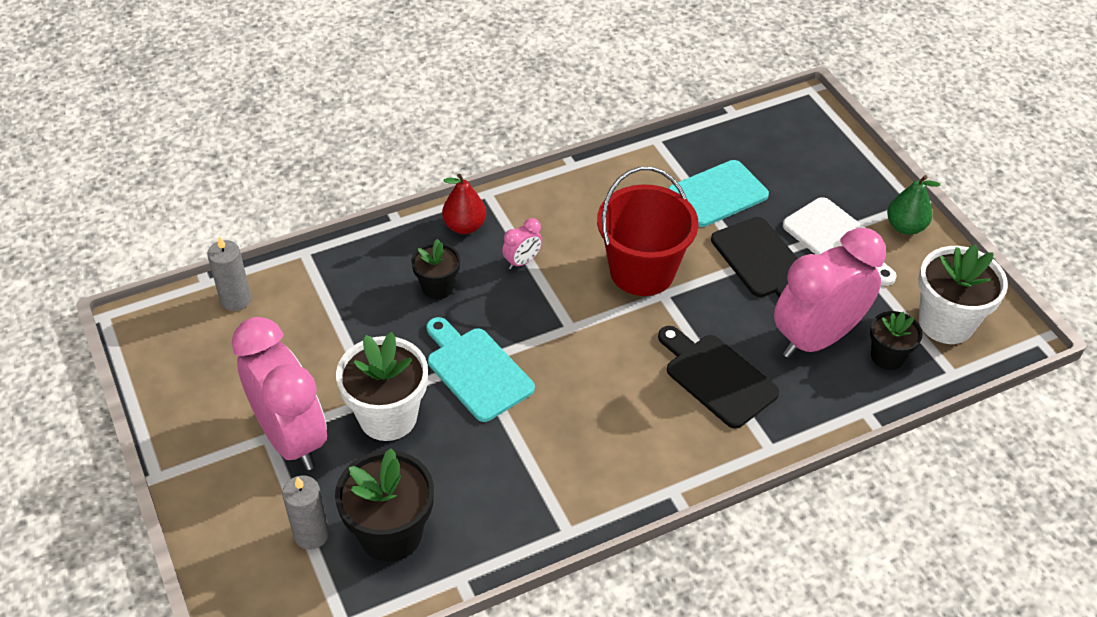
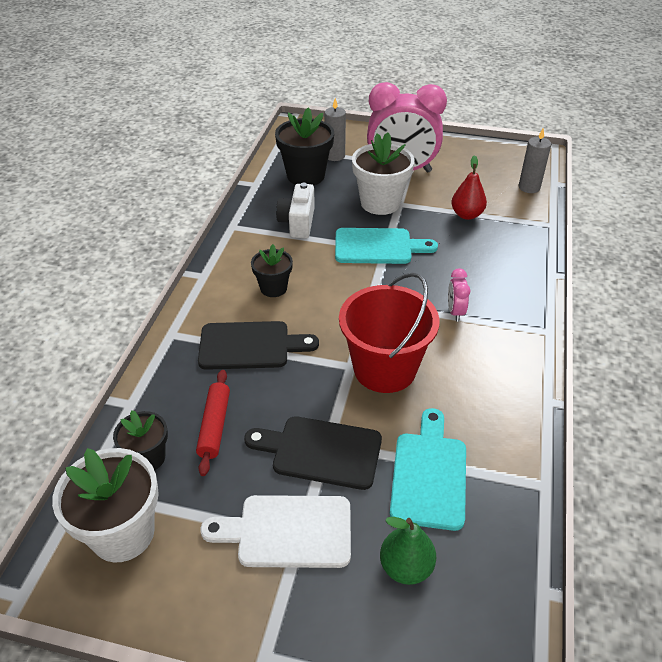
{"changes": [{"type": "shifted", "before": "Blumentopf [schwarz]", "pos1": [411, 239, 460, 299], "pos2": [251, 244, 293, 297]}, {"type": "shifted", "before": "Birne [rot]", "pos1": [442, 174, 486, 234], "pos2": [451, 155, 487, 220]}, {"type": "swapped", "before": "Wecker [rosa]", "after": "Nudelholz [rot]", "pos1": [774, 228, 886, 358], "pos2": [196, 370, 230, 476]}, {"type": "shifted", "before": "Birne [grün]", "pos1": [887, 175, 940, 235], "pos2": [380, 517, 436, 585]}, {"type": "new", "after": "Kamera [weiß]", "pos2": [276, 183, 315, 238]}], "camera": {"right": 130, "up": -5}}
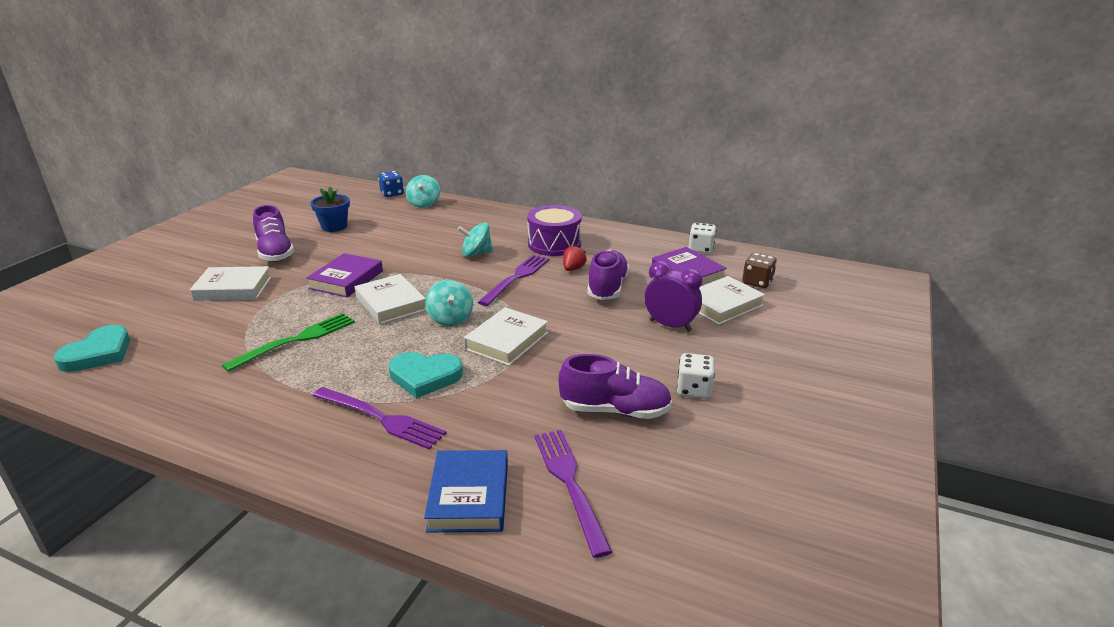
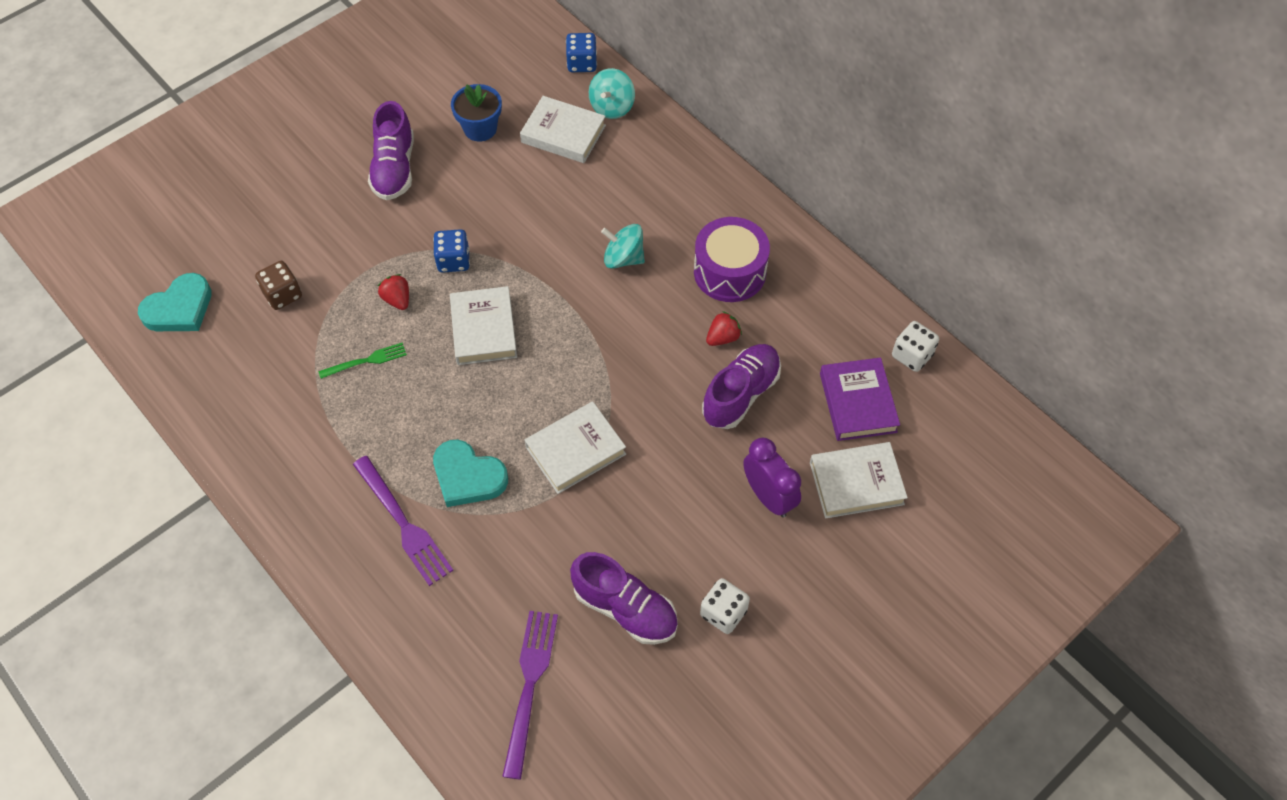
{"changes": [{"type": "shifted", "before": "Buch [weiß]", "pos1": [190, 266, 271, 301], "pos2": [520, 96, 606, 163]}, {"type": "scaled", "before": "Gabel [grün]", "pos1": [222, 313, 355, 372], "pos2": [318, 342, 407, 379], "scale": 0.59}, {"type": "swapped", "before": "Buch [lila]", "after": "Spielwürfel [blau]", "pos1": [306, 253, 383, 298], "pos2": [433, 229, 470, 273]}, {"type": "gone", "before": "Buch [blau]", "pos1": [424, 450, 508, 532]}, {"type": "gone", "before": "Kreisel [türkis]", "pos1": [425, 280, 473, 326]}, {"type": "gone", "before": "Gabel [lila]", "pos1": [478, 255, 549, 306]}, {"type": "shifted", "before": "Spielwürfel [braun]", "pos1": [742, 253, 777, 288], "pos2": [255, 261, 302, 310]}, {"type": "new", "after": "Erdbeere [rot]", "pos2": [378, 274, 409, 310]}], "camera": {"right": 25, "up": 30}}
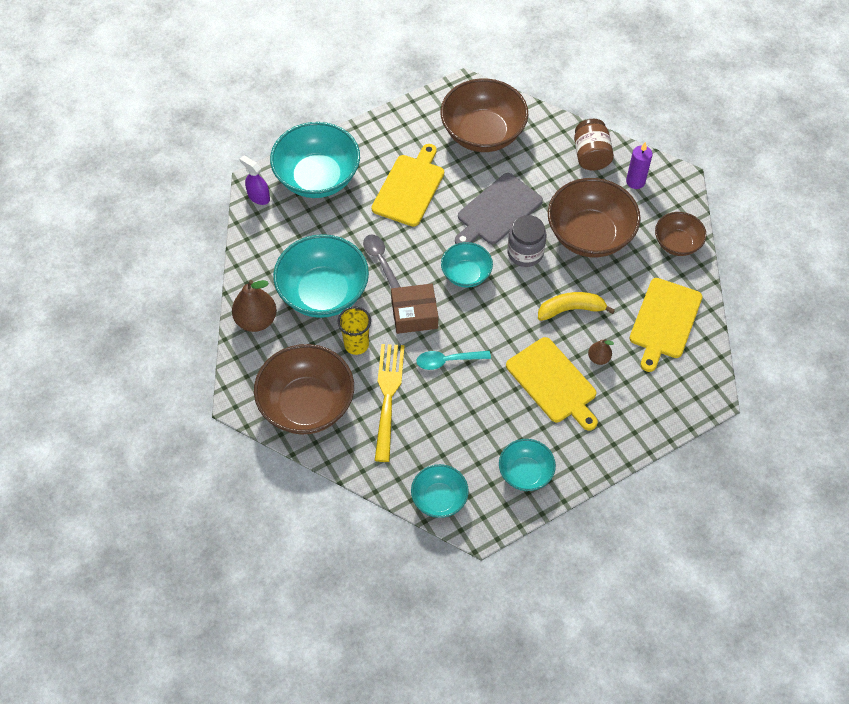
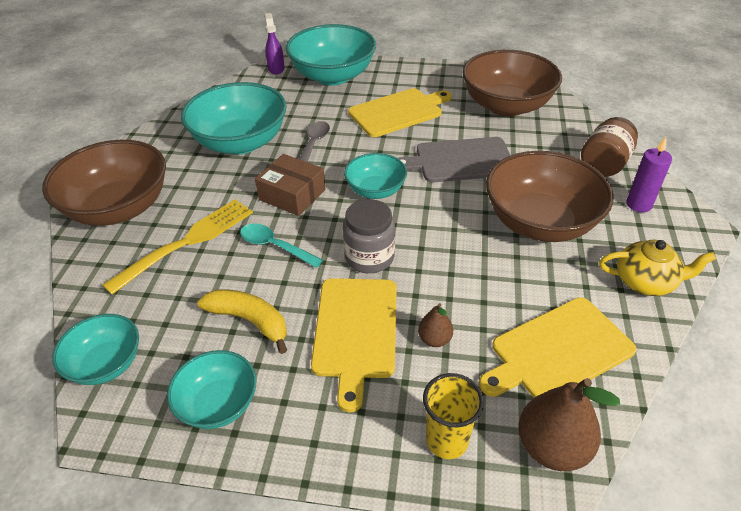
{"changes": [{"type": "shifted", "before": "Birne [braun]", "pos1": [232, 280, 277, 332], "pos2": [518, 378, 620, 471]}, {"type": "shifted", "before": "Becher [gelb]", "pos1": [338, 307, 371, 355], "pos2": [423, 373, 484, 459]}, {"type": "shifted", "before": "Einmachglas [grau]", "pos1": [507, 215, 547, 267], "pos2": [343, 199, 395, 273]}, {"type": "shifted", "before": "Banane [gelb]", "pos1": [538, 292, 615, 321], "pos2": [197, 289, 287, 354]}, {"type": "swapped", "before": "Schüssel [braun]", "after": "Teekanne [gelb]", "pos1": [655, 212, 707, 256], "pos2": [599, 240, 716, 296]}], "camera": {"right": 40, "up": -15}}
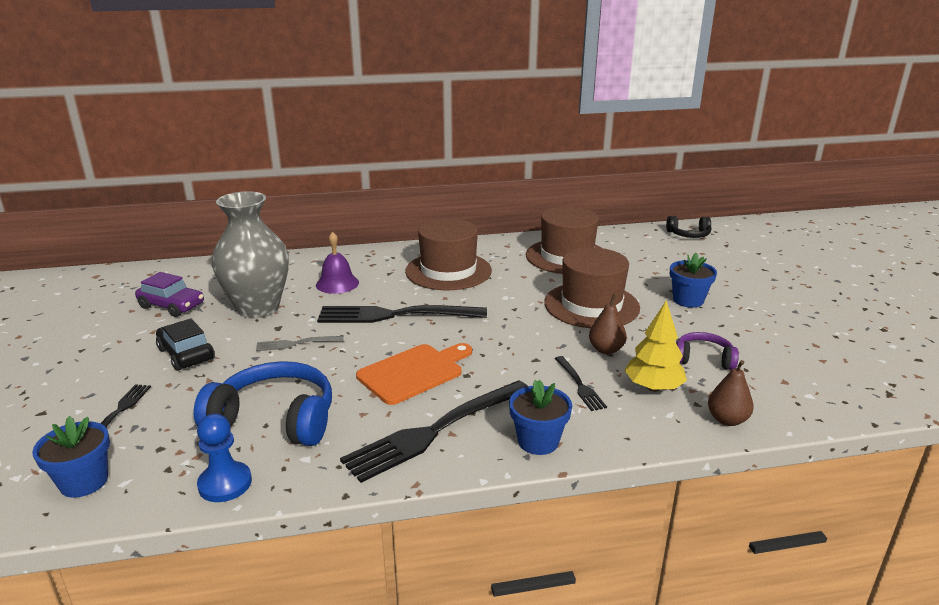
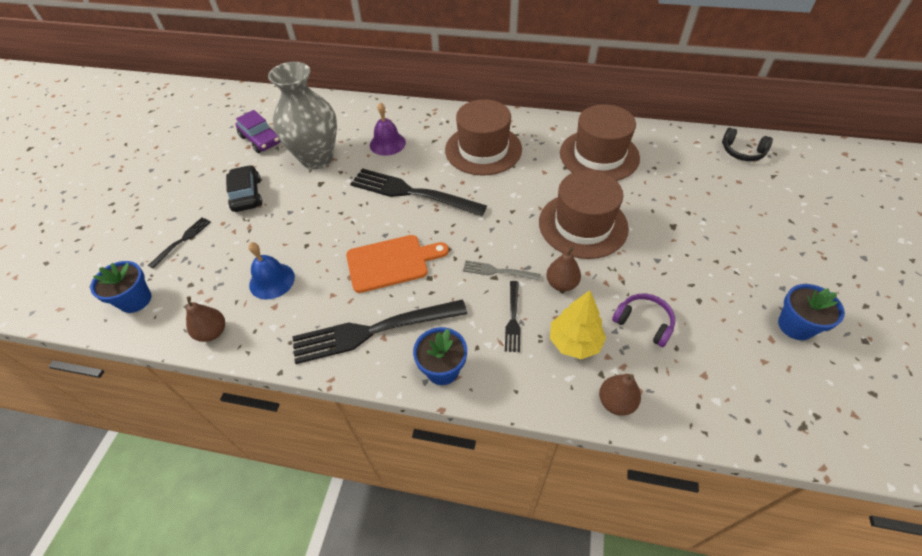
{"changes": [{"type": "swapped", "before": "Kopfhörer [blau]", "after": "Glocke [blau]", "pos1": [194, 361, 332, 446], "pos2": [248, 242, 295, 300]}, {"type": "swapped", "before": "Bauer [blau]", "after": "Birne [braun]", "pos1": [197, 414, 252, 502], "pos2": [186, 296, 225, 342]}, {"type": "shifted", "before": "Gabel [grau]", "pos1": [256, 336, 343, 351], "pos2": [463, 260, 541, 281]}, {"type": "shifted", "before": "Blumentopf [blau]", "pos1": [670, 253, 717, 308], "pos2": [778, 284, 845, 340]}], "camera": {"right": 25, "up": 25}}
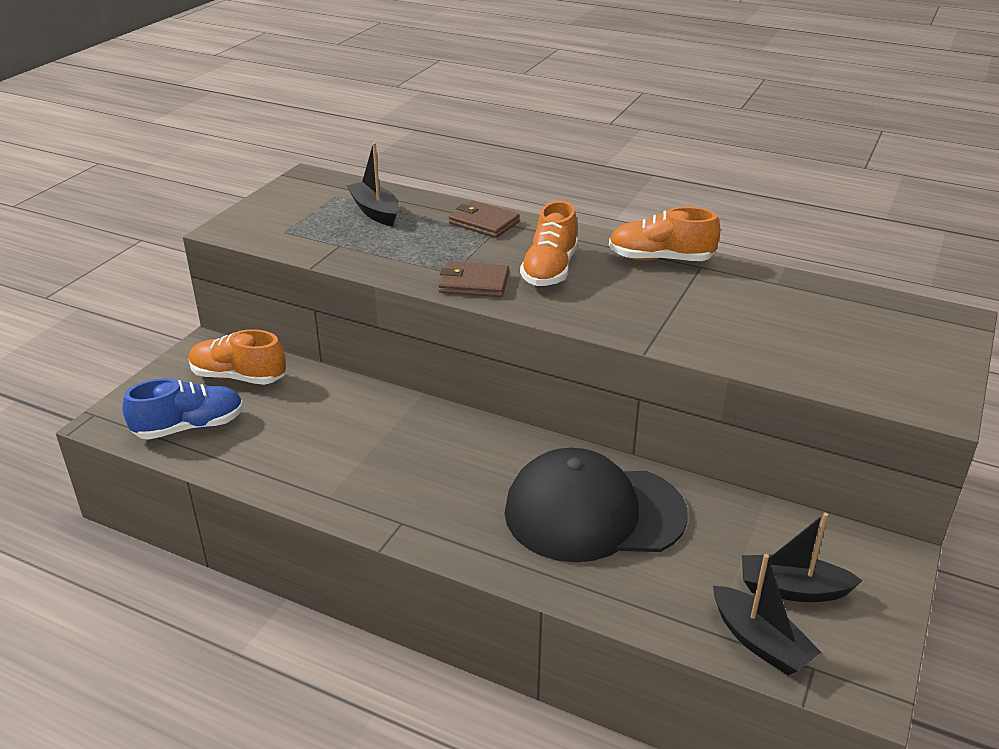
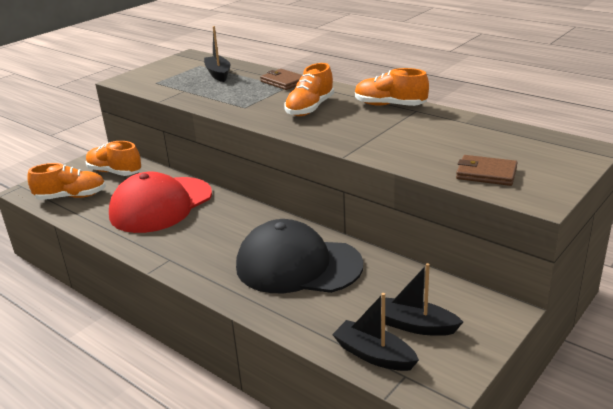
{"changes": [{"type": "repainted", "before": "Schuh [blau]", "after": "Schuh [orange]", "pos1": [122, 378, 244, 440], "pos2": [27, 163, 106, 200]}, {"type": "shifted", "before": "Geldbörse [braun]", "pos1": [438, 261, 509, 297], "pos2": [456, 155, 518, 186]}, {"type": "rotated", "before": "Boot [schwarz]", "pos1": [713, 554, 821, 675], "pos2": [332, 293, 419, 371], "turn": 150}, {"type": "new", "after": "Kappe [rot]", "pos2": [109, 171, 212, 233]}], "camera": {"right": 15, "up": -5}}
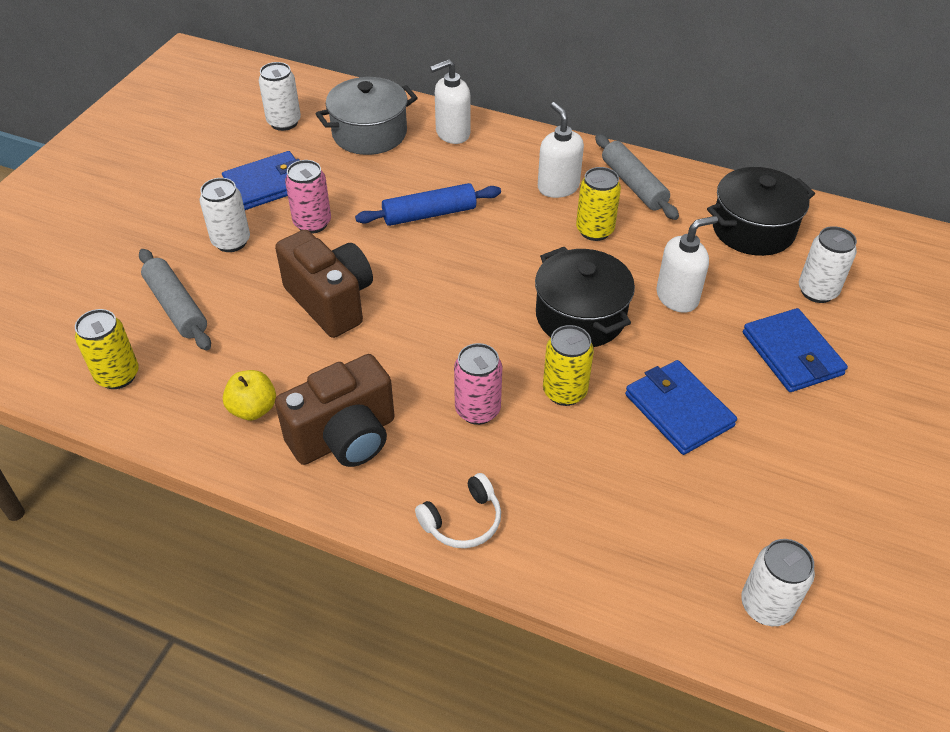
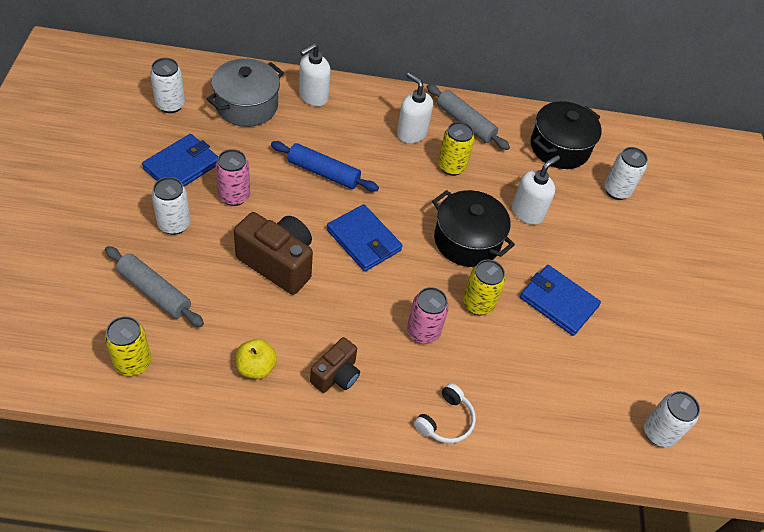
{"changes": [{"type": "scaled", "before": "Kamera [braun]", "pos1": [275, 354, 395, 467], "pos2": [310, 337, 360, 393], "scale": 0.6}, {"type": "rotated", "before": "Nudelholz [blau]", "pos1": [355, 183, 501, 226], "pos2": [271, 141, 379, 192], "turn": 60}, {"type": "shifted", "before": "Geldbörse [blau]", "pos1": [743, 308, 848, 392], "pos2": [327, 204, 403, 272]}], "camera": {"right": -25, "up": 5}}
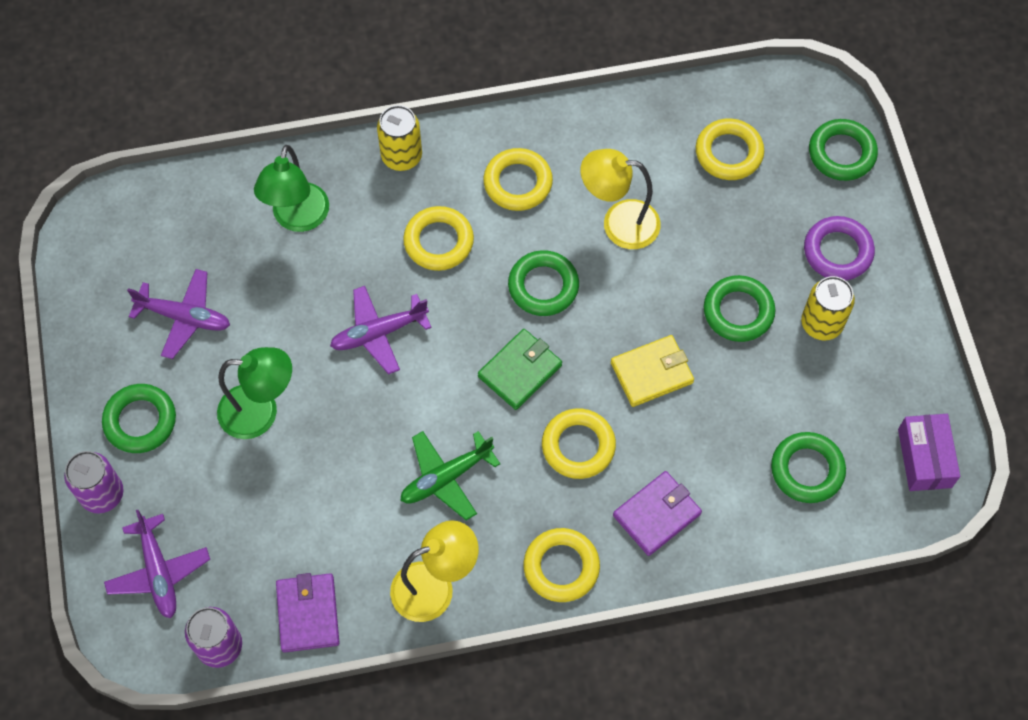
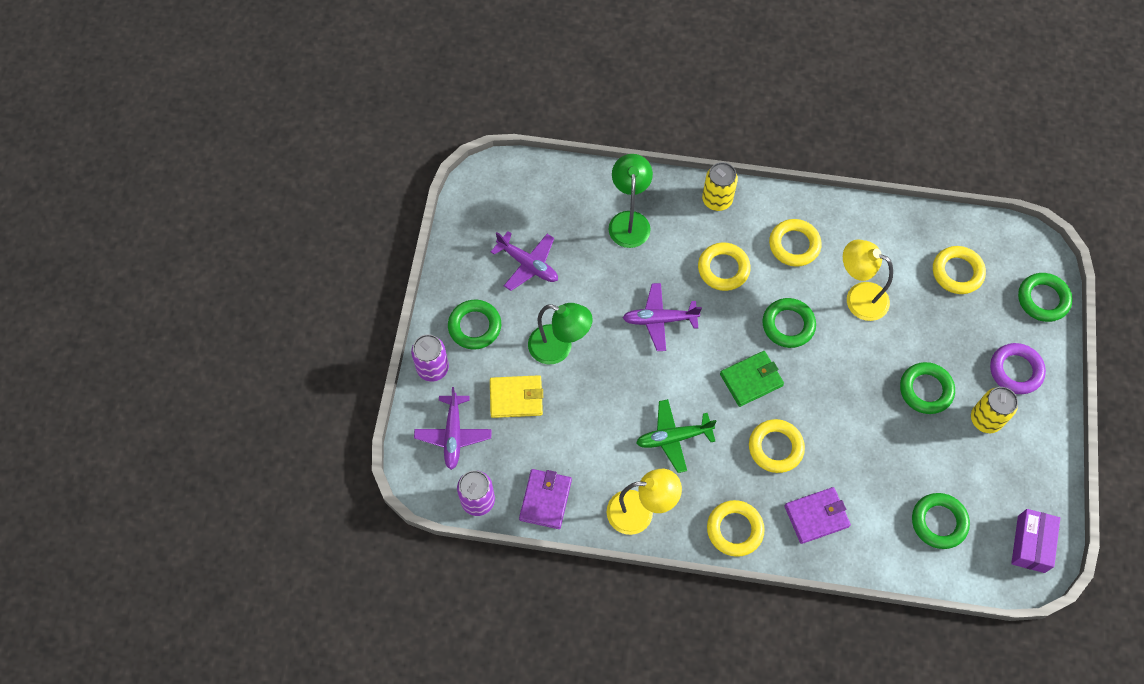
{"changes": [{"type": "rotated", "before": "Lampe [grün]", "pos1": [254, 145, 329, 232], "pos2": [609, 154, 653, 248], "turn": 150}, {"type": "shifted", "before": "Geldbörse [gelb]", "pos1": [611, 335, 694, 407], "pos2": [490, 375, 543, 418]}], "camera": {"right": 20, "up": 0}}
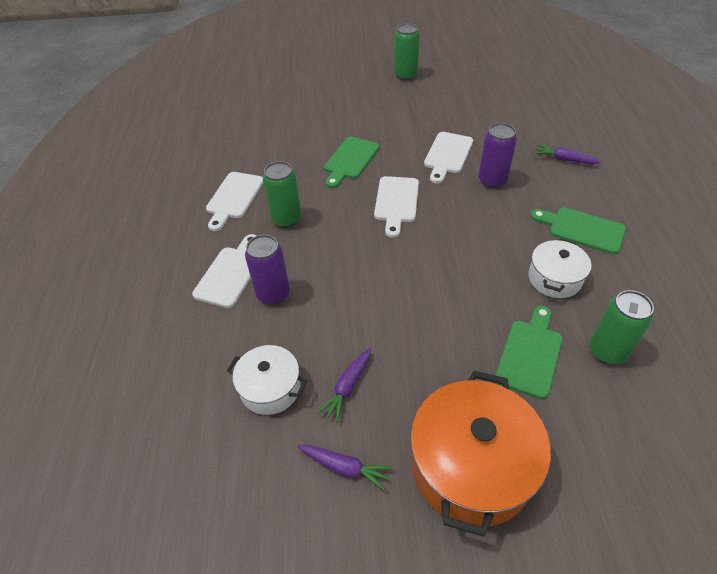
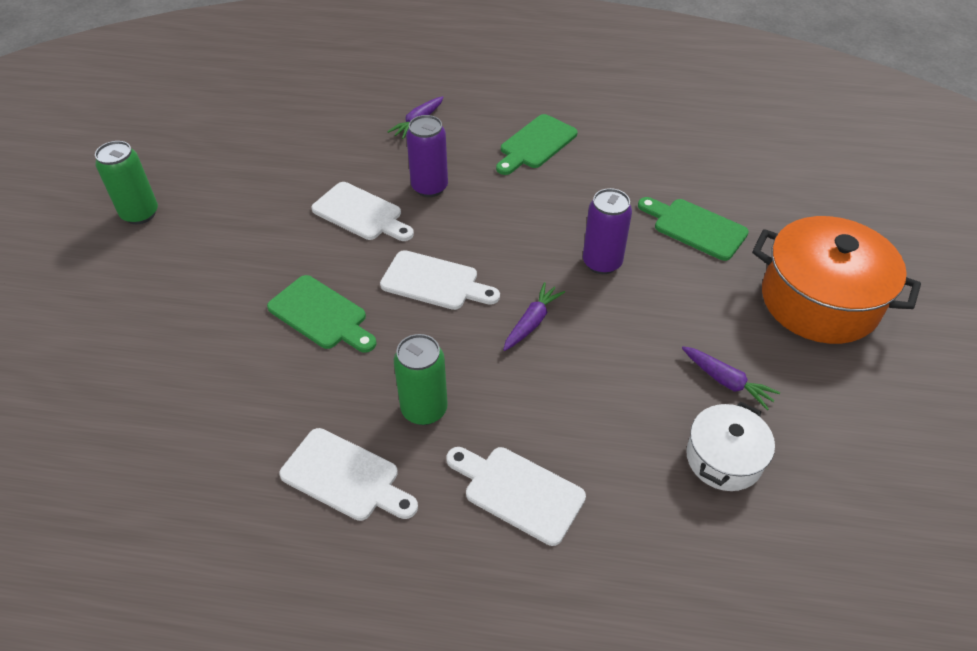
{"changes": [{"type": "shifted", "before": "Dose [lila]", "pos1": [245, 234, 290, 305], "pos2": [583, 188, 632, 274]}, {"type": "shifted", "before": "Karotte [lila]", "pos1": [297, 445, 393, 491], "pos2": [503, 282, 565, 351]}, {"type": "gone", "before": "Kochtopf [weiß]", "pos1": [528, 238, 592, 298]}, {"type": "gone", "before": "Dose [grün]", "pos1": [590, 290, 654, 365]}], "camera": {"right": -80, "up": 0}}
